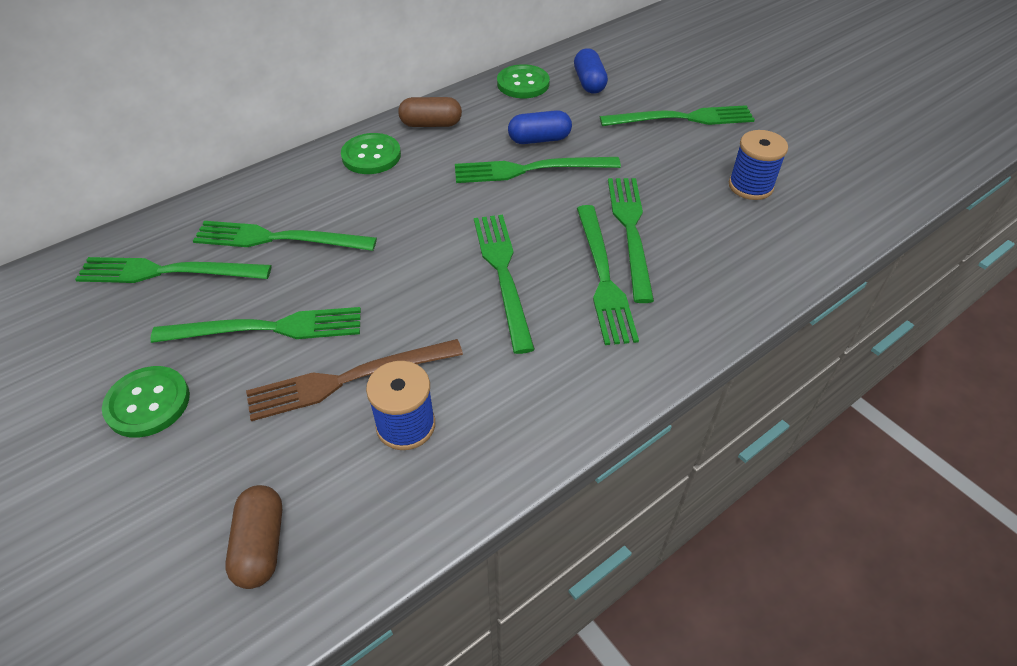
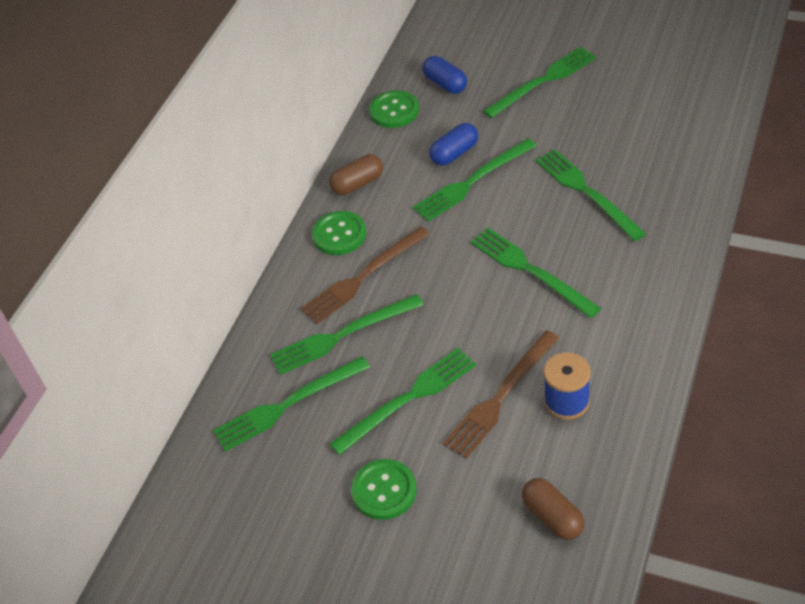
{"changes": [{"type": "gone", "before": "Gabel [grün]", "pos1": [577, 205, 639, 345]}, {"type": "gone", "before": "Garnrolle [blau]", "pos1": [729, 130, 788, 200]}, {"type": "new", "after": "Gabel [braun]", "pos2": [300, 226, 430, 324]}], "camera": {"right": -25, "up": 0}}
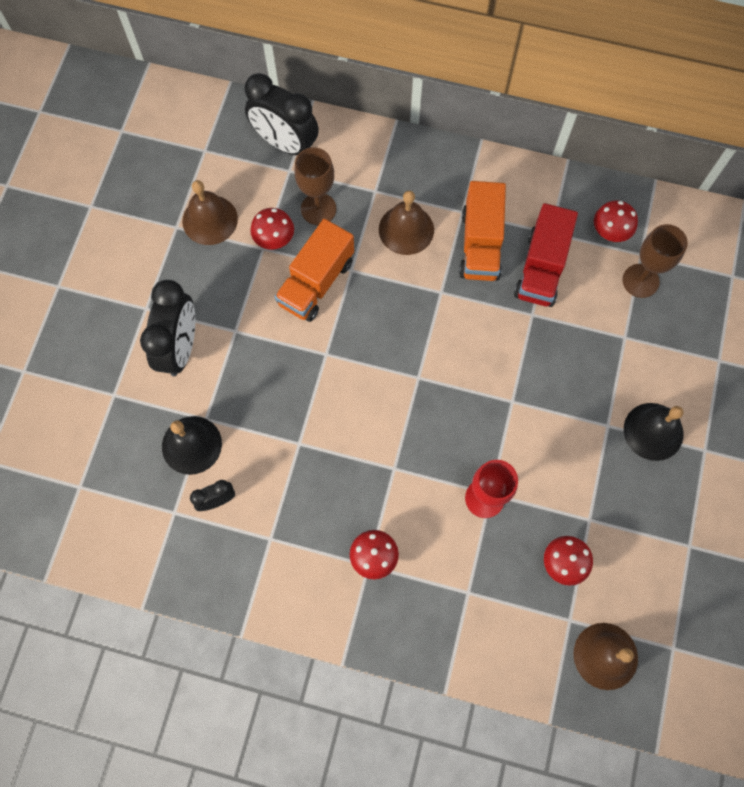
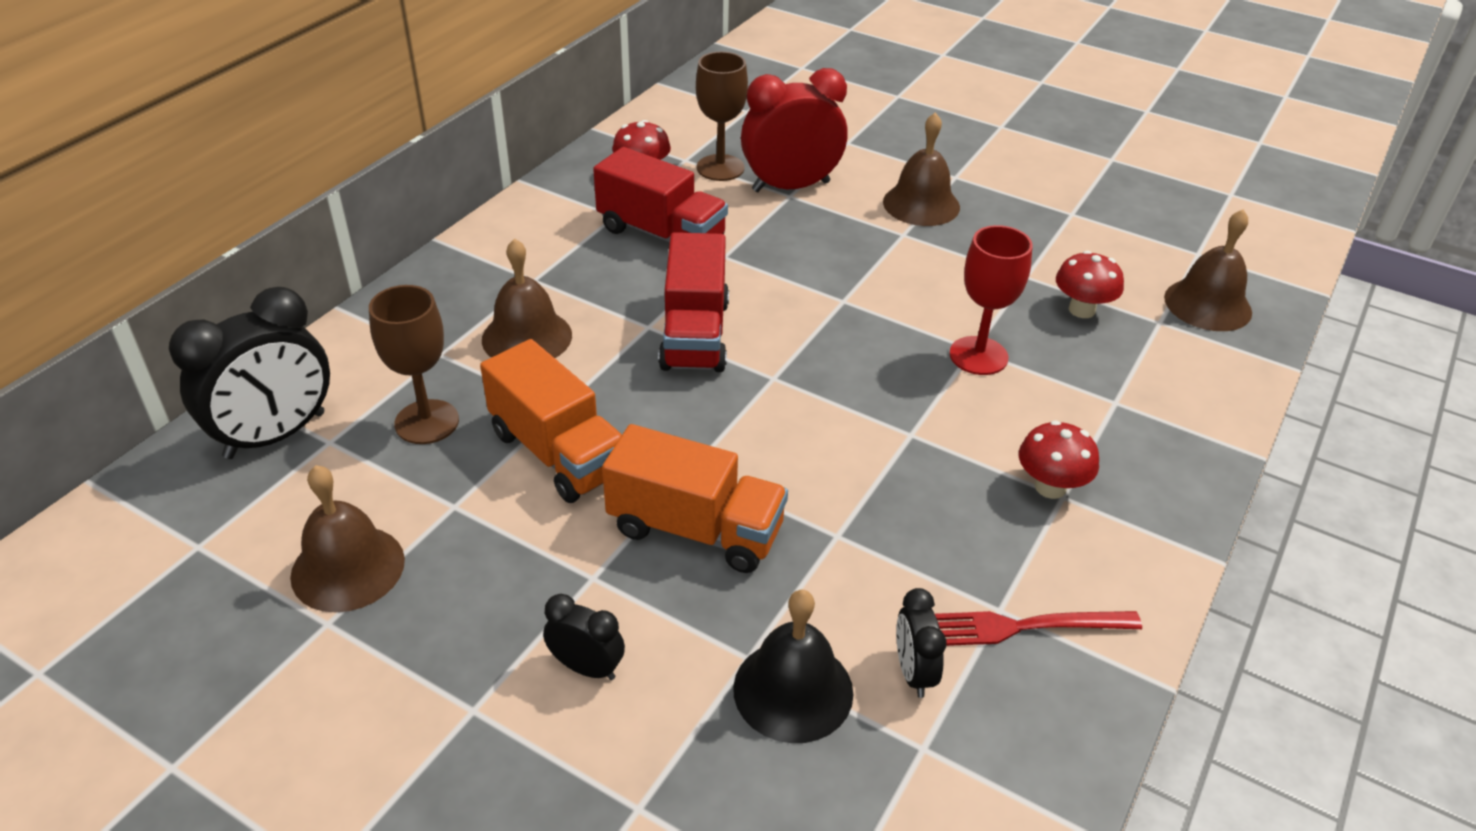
{"changes": [{"type": "scaled", "before": "Wecker [schwarz]", "pos1": [140, 280, 195, 376], "pos2": [543, 594, 625, 680], "scale": 0.5}, {"type": "gone", "before": "Pilz [rot]", "pos1": [250, 208, 294, 250]}, {"type": "shifted", "before": "Lastwagen [orange]", "pos1": [459, 181, 506, 281], "pos2": [602, 424, 788, 573]}, {"type": "repainted", "before": "Glocke [schwarz]", "after": "Glocke [braun]", "pos1": [624, 403, 683, 461], "pos2": [883, 112, 960, 226]}, {"type": "new", "after": "Lastwagen [rot]", "pos2": [658, 232, 729, 372]}, {"type": "new", "after": "Wecker [rot]", "pos2": [741, 68, 848, 192]}, {"type": "new", "after": "Gabel [rot]", "pos2": [935, 611, 1142, 646]}], "camera": {"right": -75, "up": -30}}
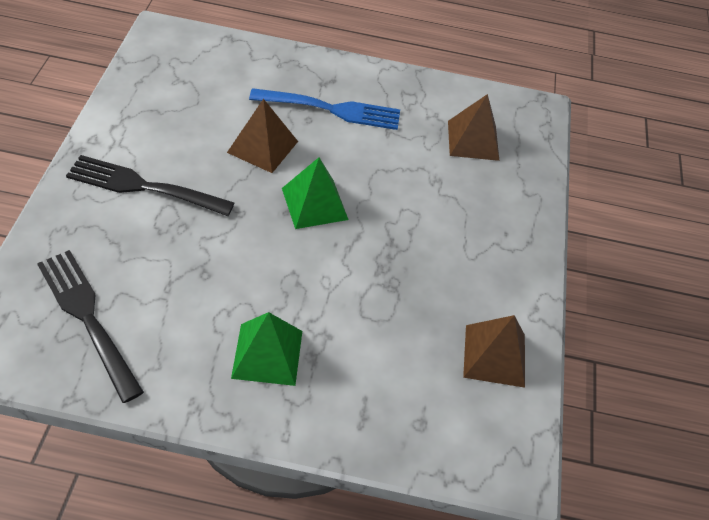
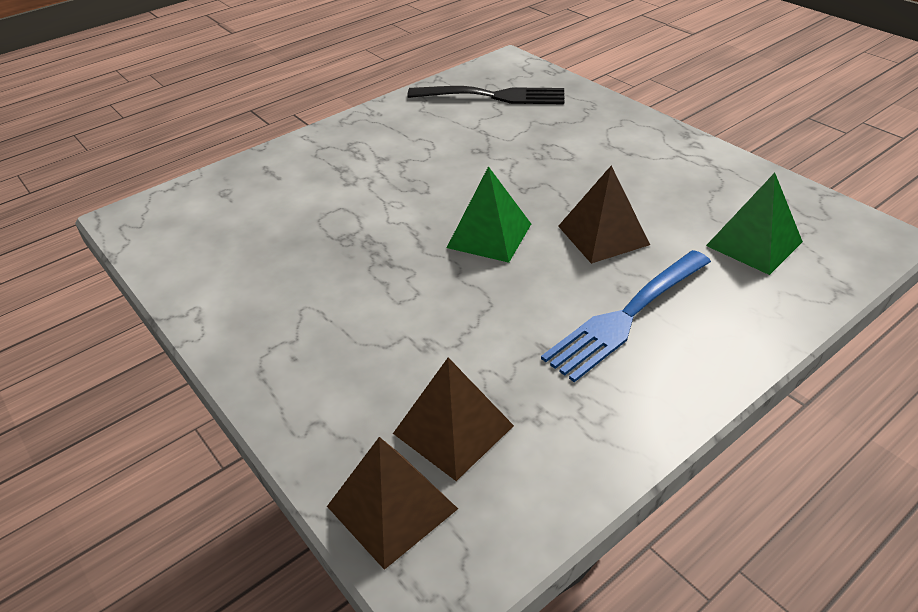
{"changes": [{"type": "gone", "before": "Gabel [schwarz]", "pos1": [66, 155, 234, 216]}, {"type": "shifted", "before": "Pyramide [grün]", "pos1": [231, 312, 302, 386], "pos2": [706, 173, 803, 275]}, {"type": "shifted", "before": "Pyramide [braun]", "pos1": [463, 315, 525, 388], "pos2": [327, 437, 458, 570]}], "camera": {"right": 140, "up": -10}}
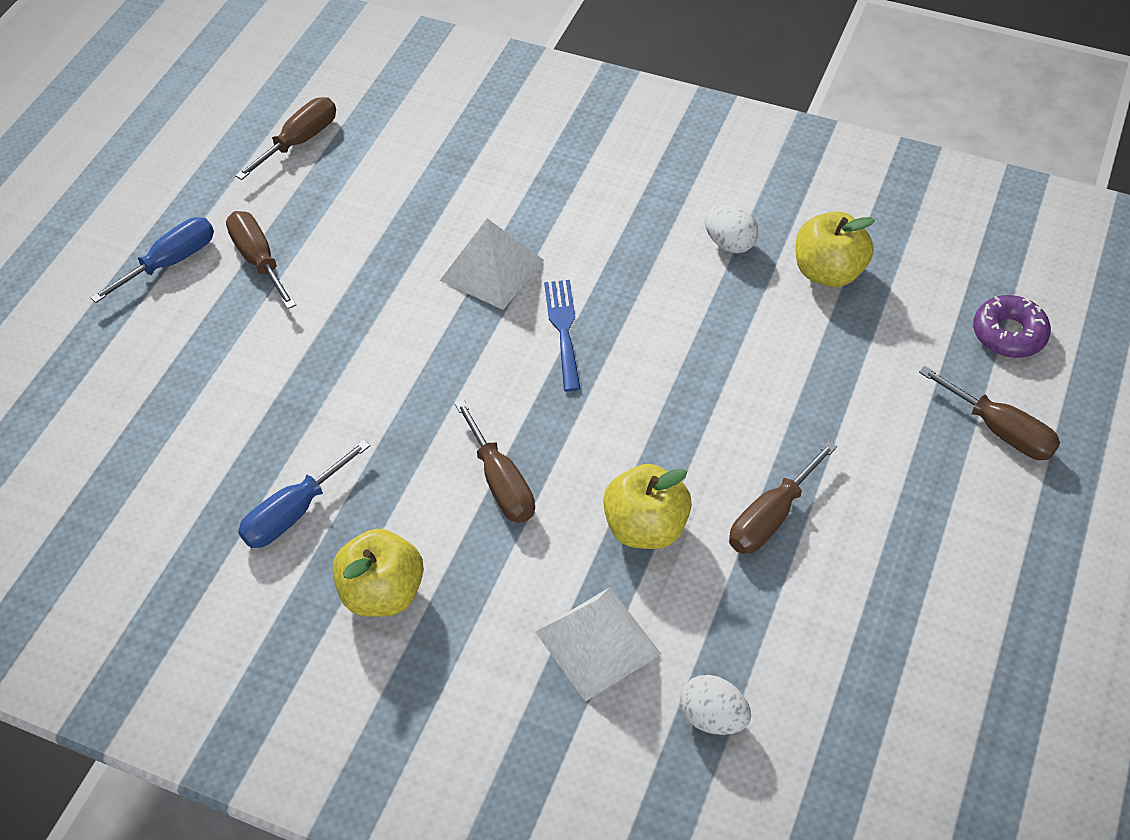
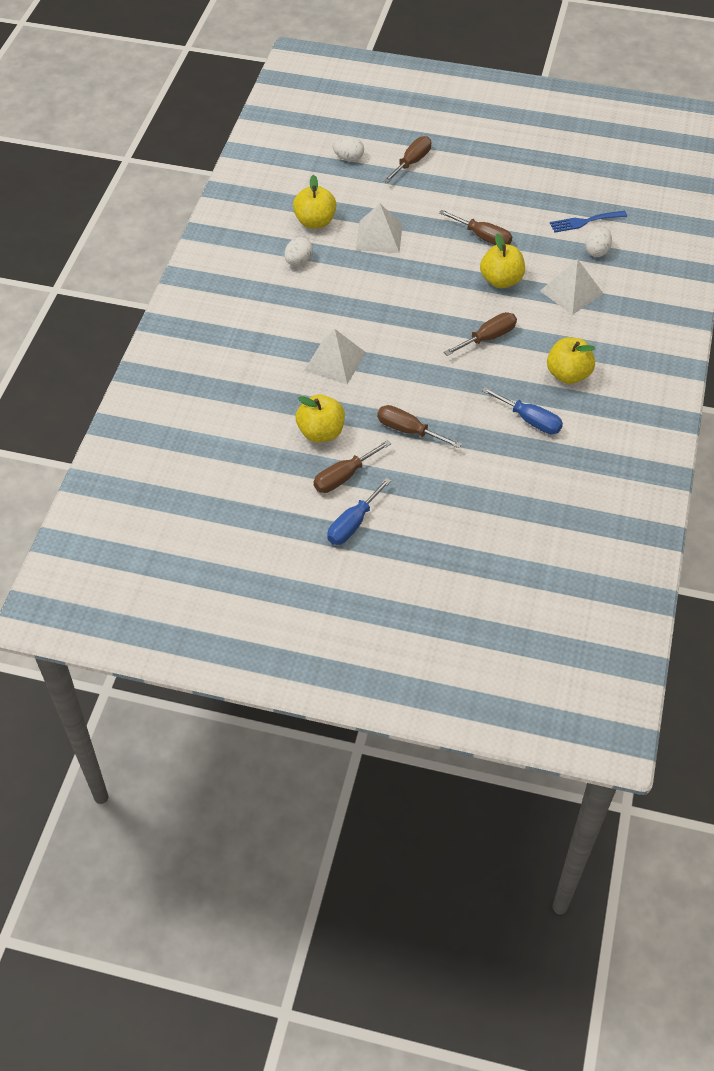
{"changes": [{"type": "rotated", "before": "Schraubenzieher [blau]", "pos1": [90, 217, 214, 303], "pos2": [327, 478, 392, 545], "turn": -90}, {"type": "shifted", "before": "Schraubenzieher [braun]", "pos1": [235, 97, 336, 180], "pos2": [377, 405, 462, 448]}, {"type": "shifted", "before": "Gabel [blau]", "pos1": [544, 280, 581, 392], "pos2": [550, 211, 627, 233]}, {"type": "swapped", "before": "Donut [lila]", "after": "Ei [weiß]", "pos1": [973, 295, 1051, 358], "pos2": [333, 136, 364, 161]}, {"type": "new", "after": "Apfel [gelb]", "pos2": [296, 394, 345, 442]}, {"type": "new", "after": "Pyramide [weiß]", "pos2": [356, 204, 403, 253]}], "camera": {"right": -100, "up": 0}}
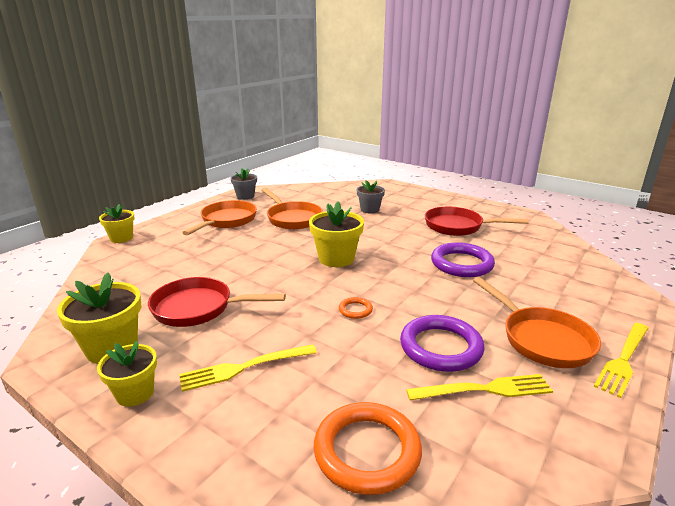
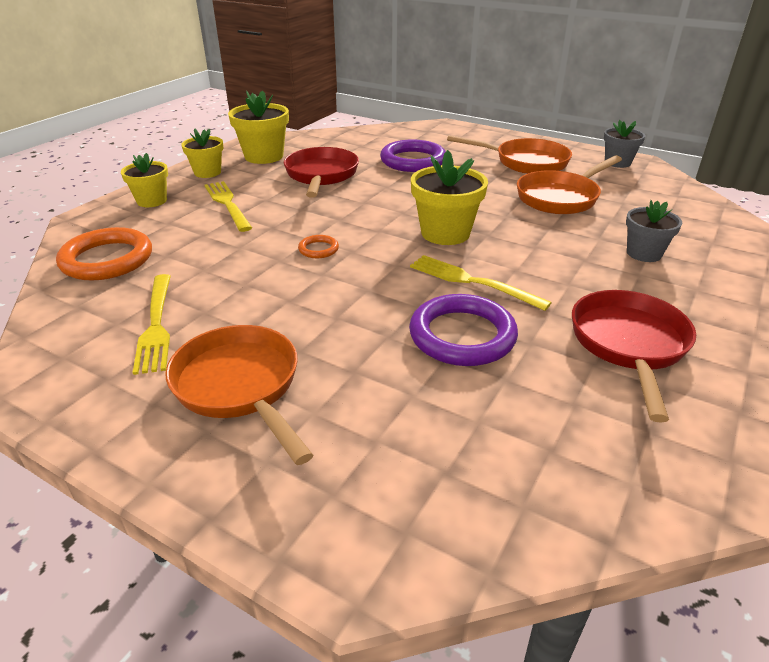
{"changes": [{"type": "shifted", "before": "Blumentopf [gelb]", "pos1": [99, 204, 135, 243], "pos2": [121, 153, 168, 207]}, {"type": "shifted", "before": "Ring [lila]", "pos1": [400, 315, 485, 372], "pos2": [380, 139, 446, 172]}, {"type": "rotated", "before": "Pfanne [orange]", "pos1": [473, 277, 601, 368], "pos2": [165, 325, 313, 465], "turn": 90}, {"type": "shifted", "before": "Gabel [gelb]", "pos1": [594, 323, 649, 398], "pos2": [410, 255, 552, 311]}], "camera": {"right": 85, "up": 10}}
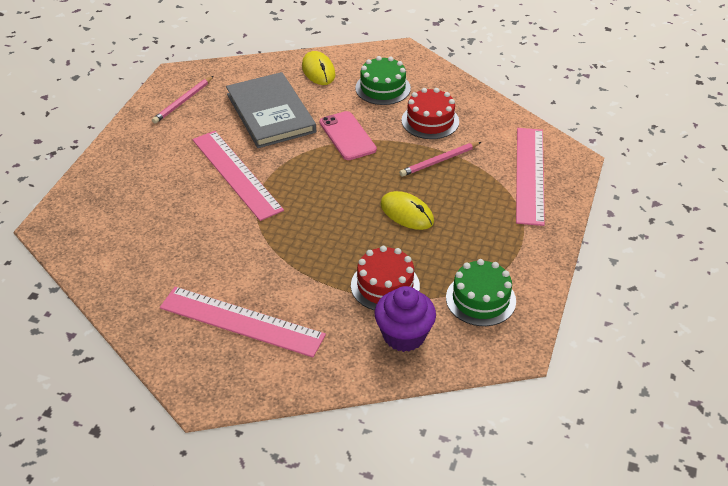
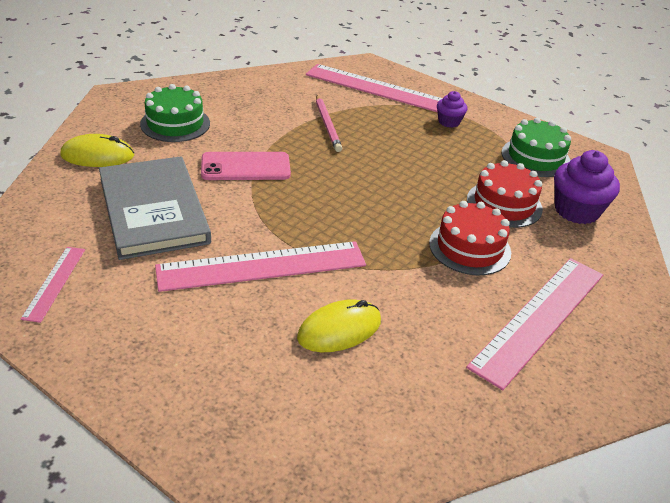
{"changes": [{"type": "swapped", "before": "Bleistift [rosa]", "after": "Lineal [rosa]", "pos1": [152, 76, 213, 124], "pos2": [21, 247, 85, 323]}, {"type": "rotated", "before": "Buch [grau]", "pos1": [226, 72, 316, 148], "pos2": [99, 156, 211, 260], "turn": 75}, {"type": "shifted", "before": "Computermaus [gelb]", "pos1": [380, 191, 434, 230], "pos2": [297, 299, 381, 352]}, {"type": "shifted", "before": "Kuchen [rot]", "pos1": [402, 88, 459, 139], "pos2": [429, 201, 511, 275]}, {"type": "new", "after": "Muffin [lila]", "pos2": [437, 91, 467, 128]}], "camera": {"right": -75, "up": -5}}
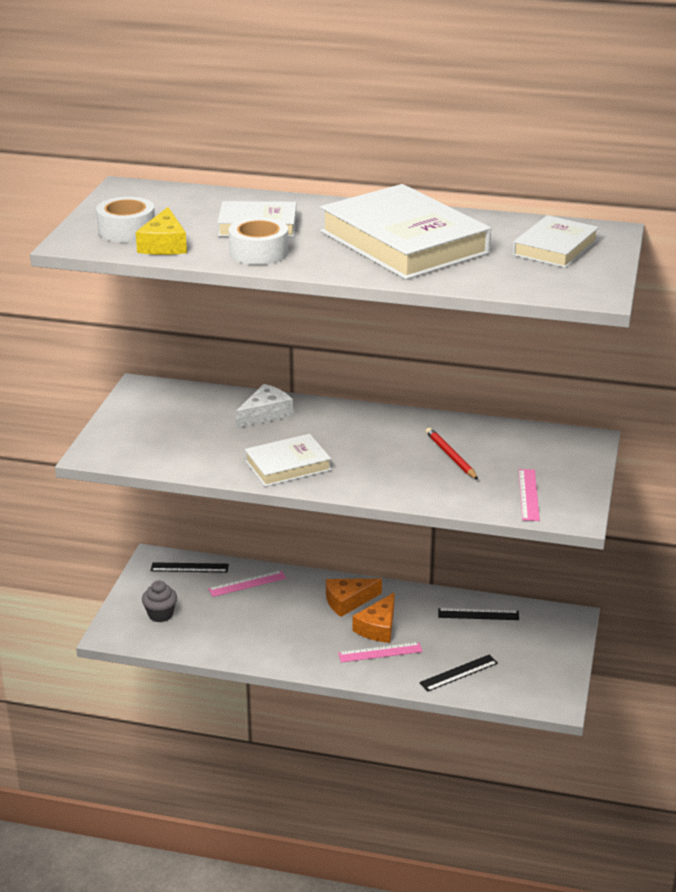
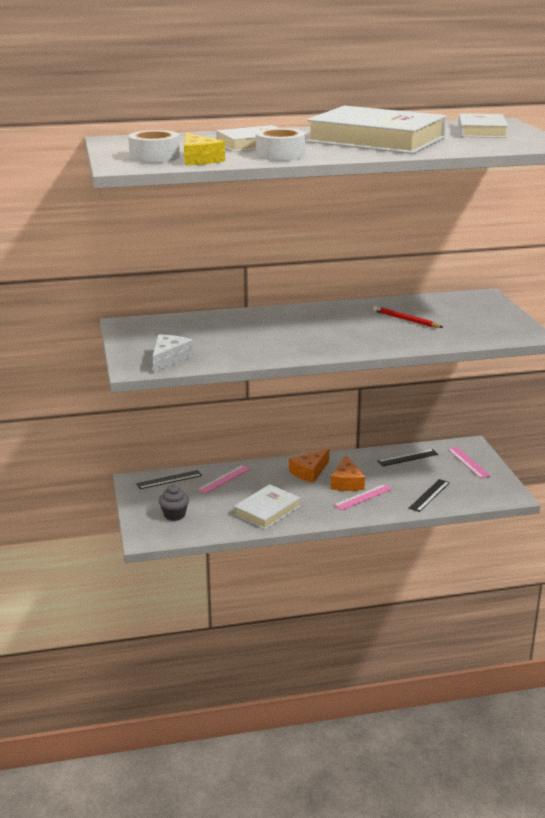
{"changes": [{"type": "shifted", "before": "Käse [weiß]", "pos1": [236, 384, 293, 428], "pos2": [152, 335, 193, 373]}, {"type": "shifted", "before": "Buch [weiß]", "pos1": [244, 434, 331, 487], "pos2": [234, 484, 300, 529]}, {"type": "shifted", "before": "Lineal [rosa]", "pos1": [519, 469, 540, 521], "pos2": [448, 447, 490, 478]}], "camera": {"right": -25, "up": -5}}
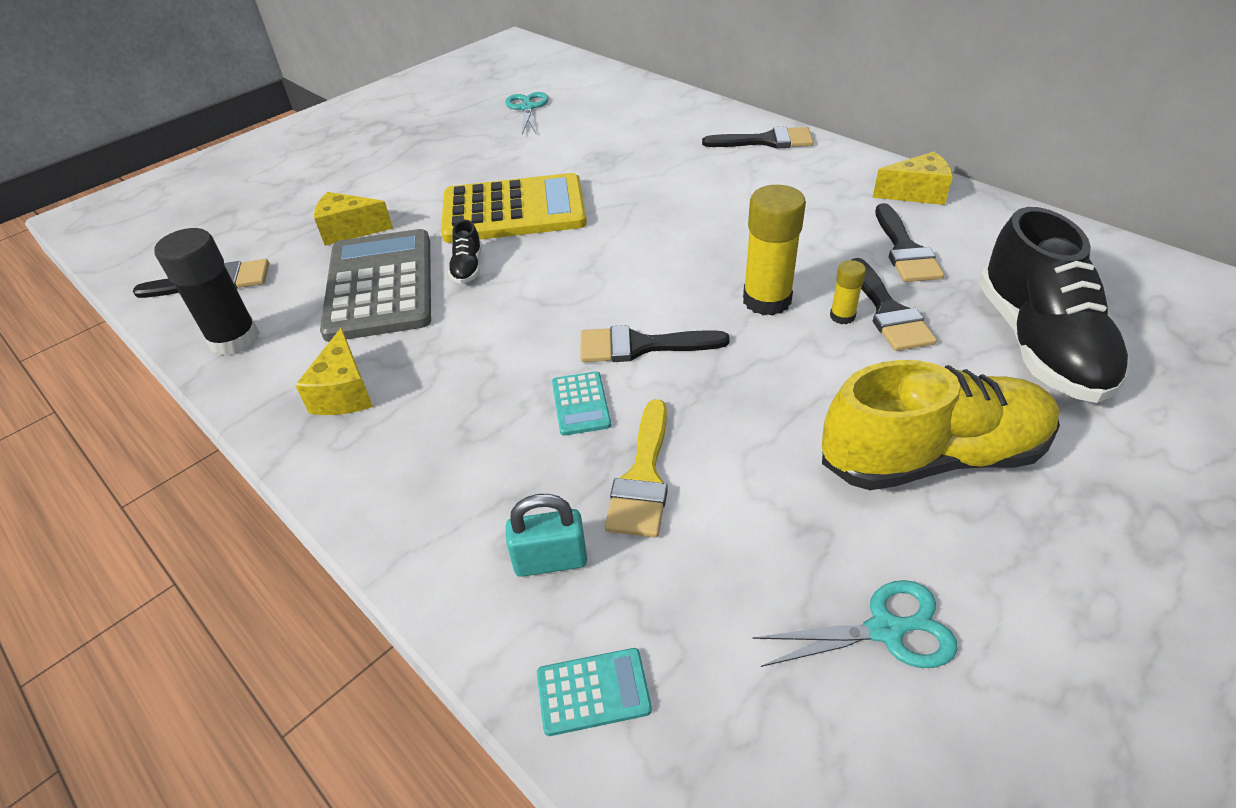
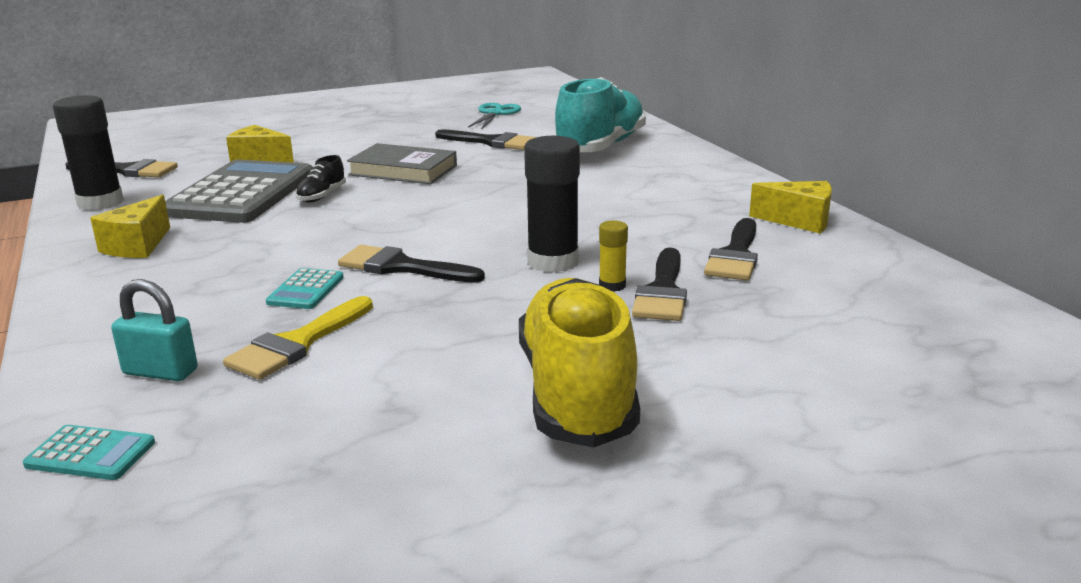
{"changes": [{"type": "swapped", "before": "Taschenrechner [gelb]", "after": "Buch [grau]", "pos1": [441, 173, 587, 243], "pos2": [347, 143, 457, 184]}, {"type": "shifted", "before": "Pinsel [schwarz]", "pos1": [702, 126, 813, 149], "pos2": [435, 129, 536, 150]}, {"type": "repainted", "before": "Klebestift [gelb]", "after": "Klebestift [schwarz]", "pos1": [743, 185, 806, 316], "pos2": [524, 136, 580, 273]}, {"type": "gone", "before": "Schere [türkis]", "pos1": [752, 580, 958, 668]}, {"type": "rotated", "before": "Schuh [gelb]", "pos1": [822, 360, 1060, 490], "pos2": [519, 278, 640, 448], "turn": -105}, {"type": "gone", "before": "Schuh [schwarz]", "pos1": [979, 207, 1131, 403]}, {"type": "new", "after": "Schuh [türkis]", "pos2": [553, 77, 646, 152]}], "camera": {"right": 20, "up": -20}}
